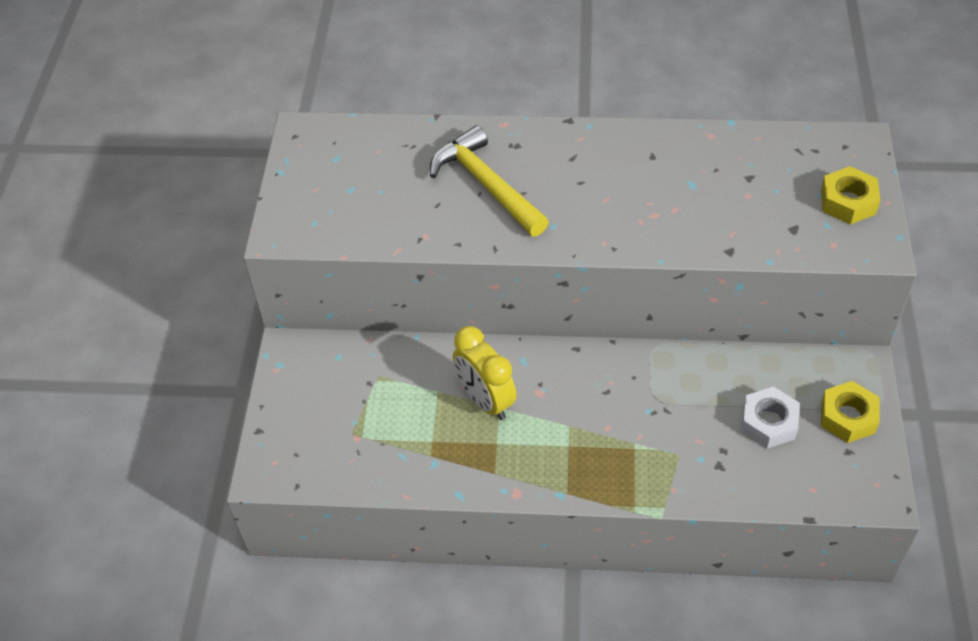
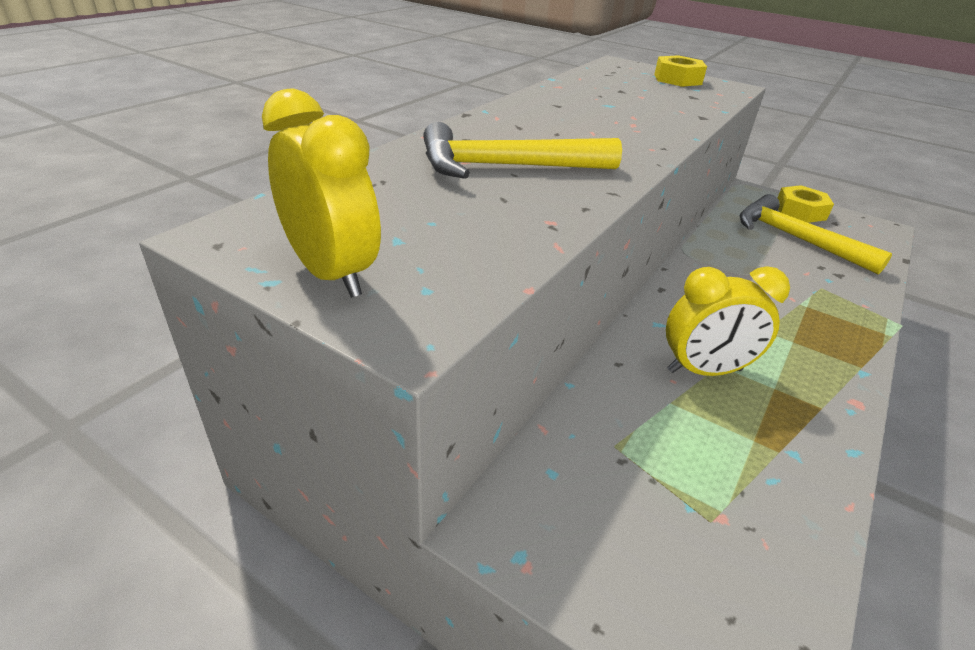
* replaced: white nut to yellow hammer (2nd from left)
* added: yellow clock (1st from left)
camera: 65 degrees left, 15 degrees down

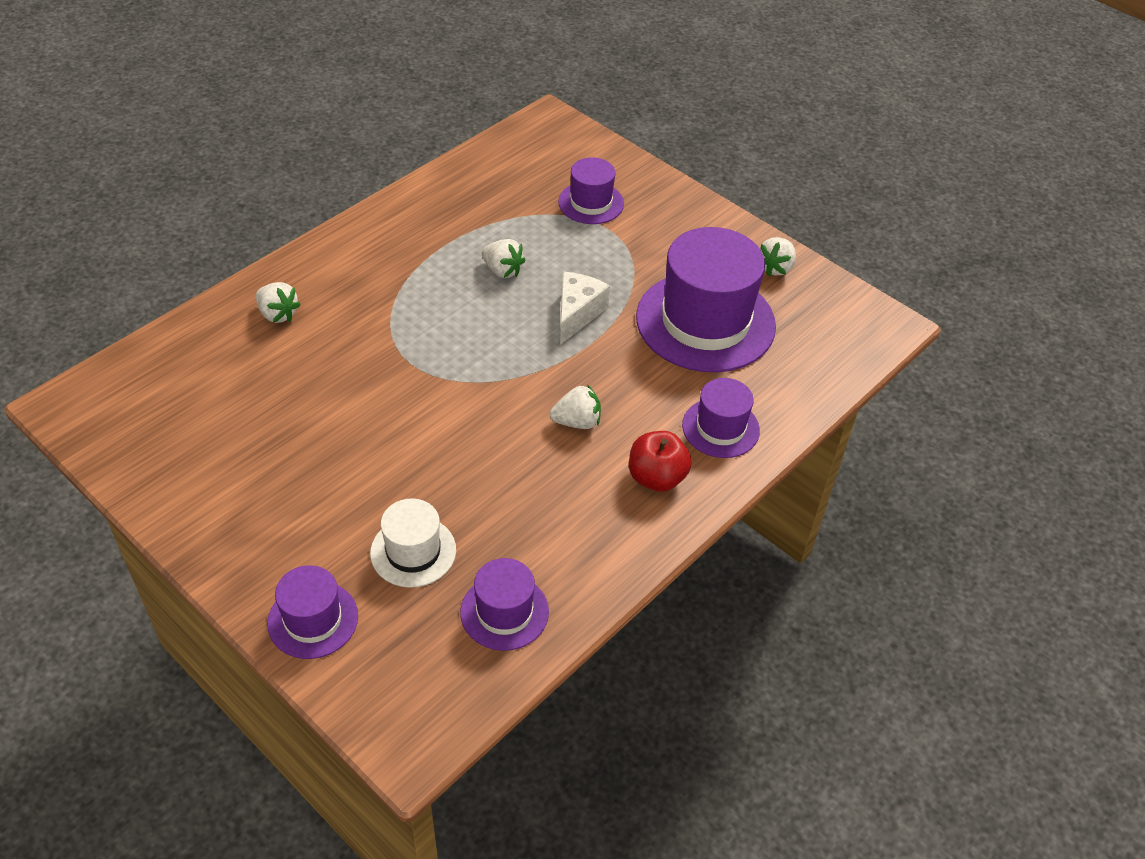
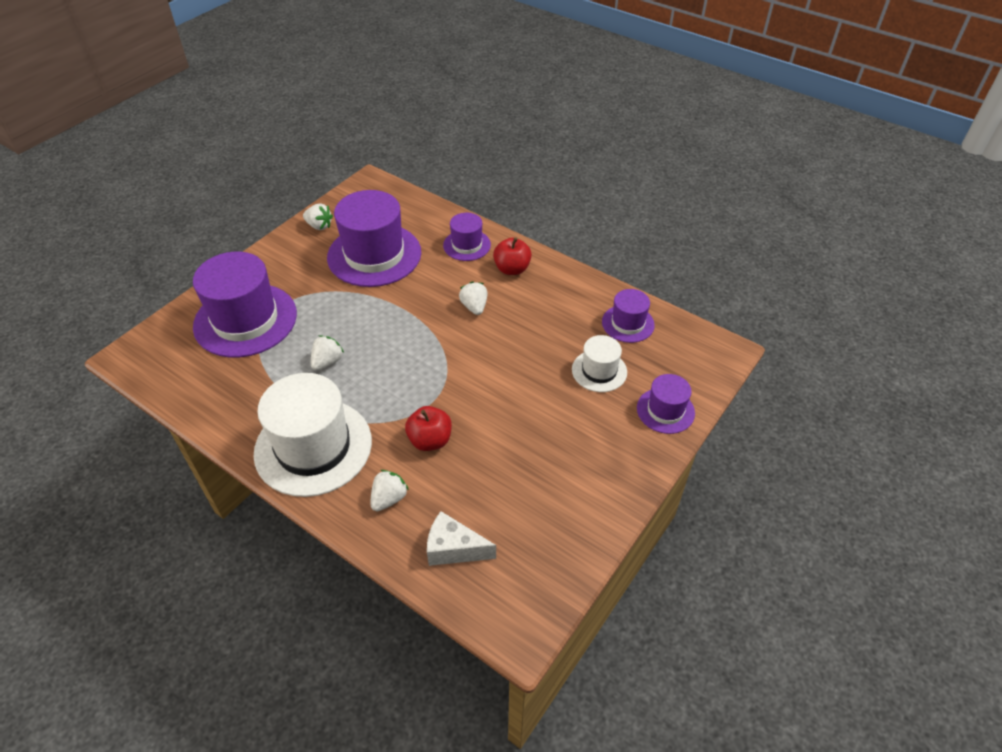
* resized: purple hat (3rd from left in the first image) x1.94
* moved: white cheese
* added: white hat (1st from left)
* added: red apple (1st from left)
camera: 95 degrees left, 0 degrees up

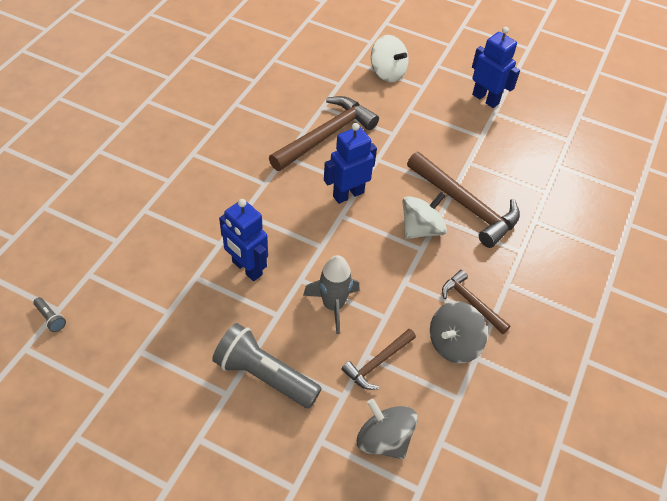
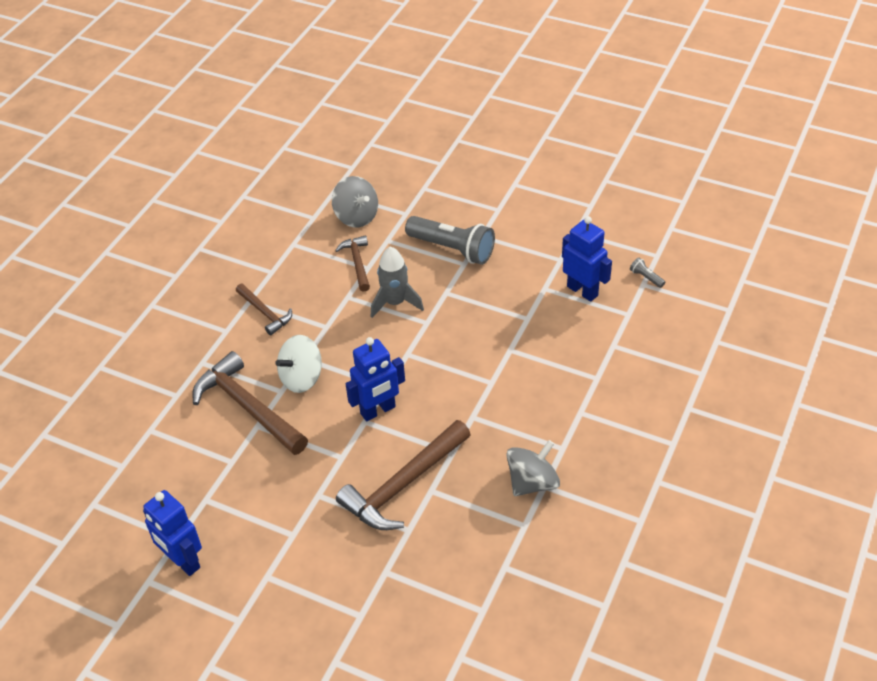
* moved: blue robot (1st from left in the first image) to blue robot (3rd from left)
* turned: brown hammer (2nd from left in the first image) 60 degrees counterclockwise
* removed: white spinning top (1st from left)
* moved: grey spinning top (2nd from left)
camera: 175 degrees left, 5 degrees down

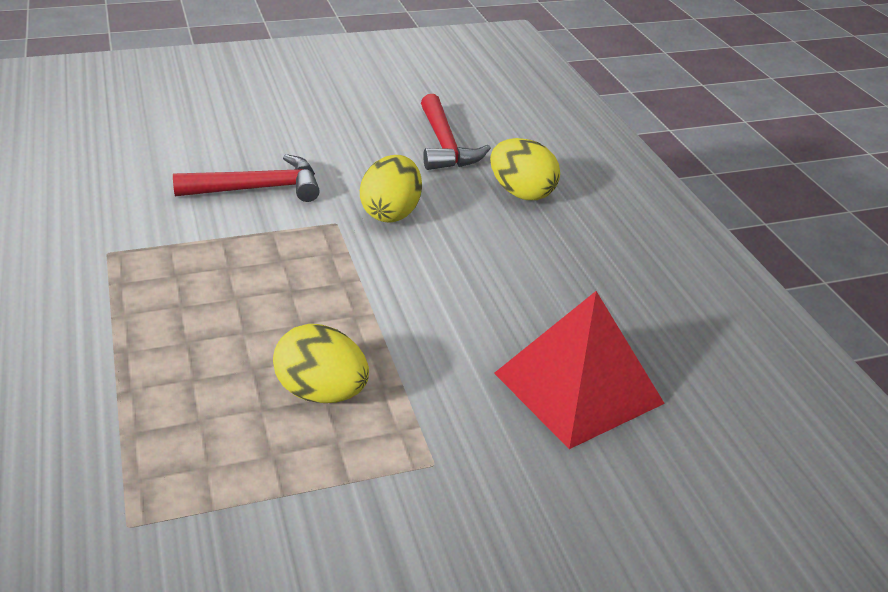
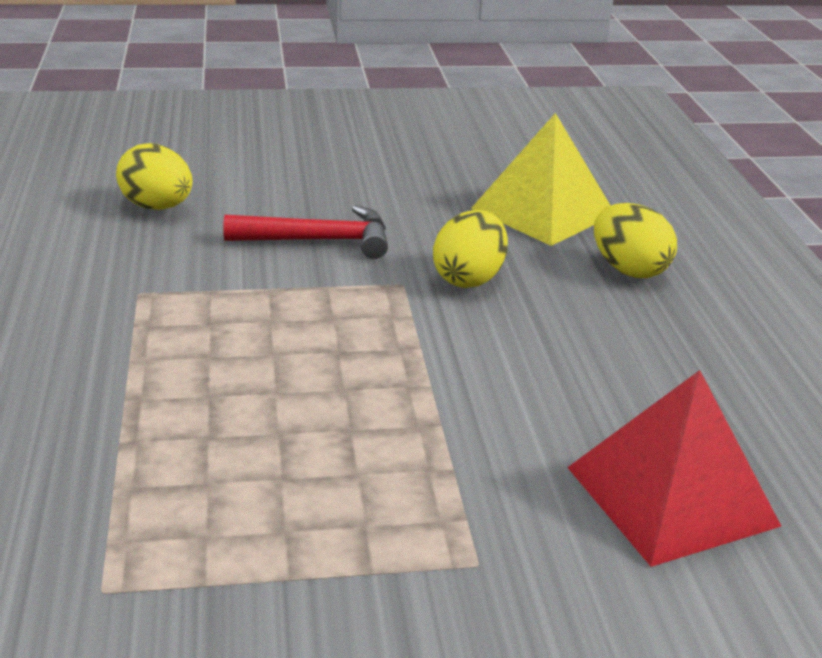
* moved: yellow egg (1st from left)
* replaced: red hammer (2nd from left) to yellow pyramid
camera: 10 degrees right, 5 degrees down

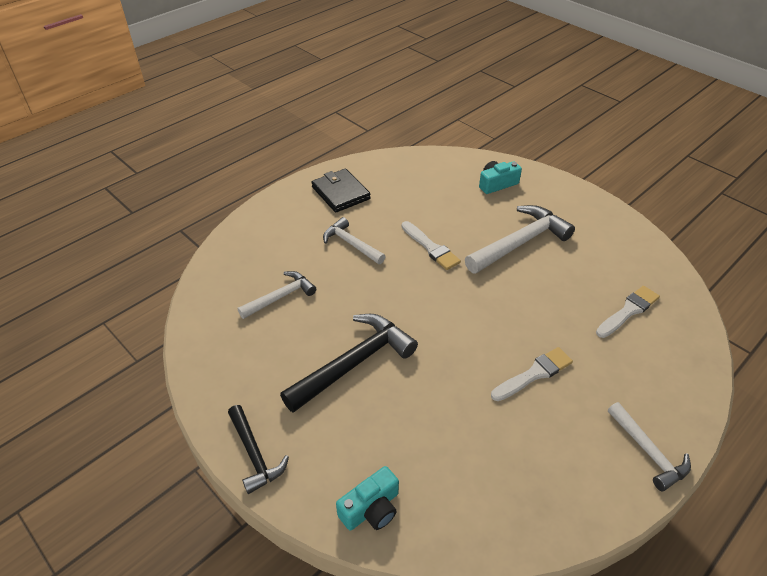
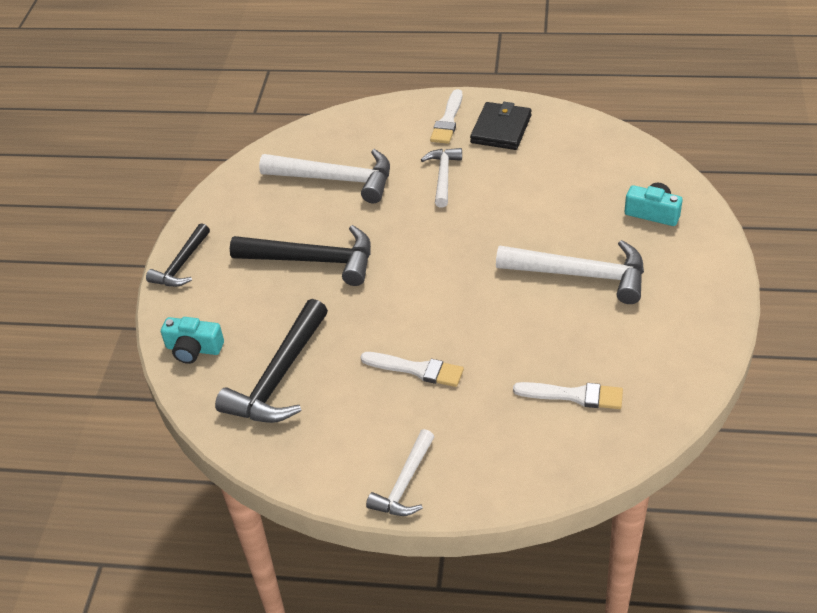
* resized: white hammer (1st from left) x1.66
* moved: white brush (1st from left in the first image) to white brush (2nd from left)
* added: black hammer (2nd from left)
camera: 55 degrees right, 0 degrees up

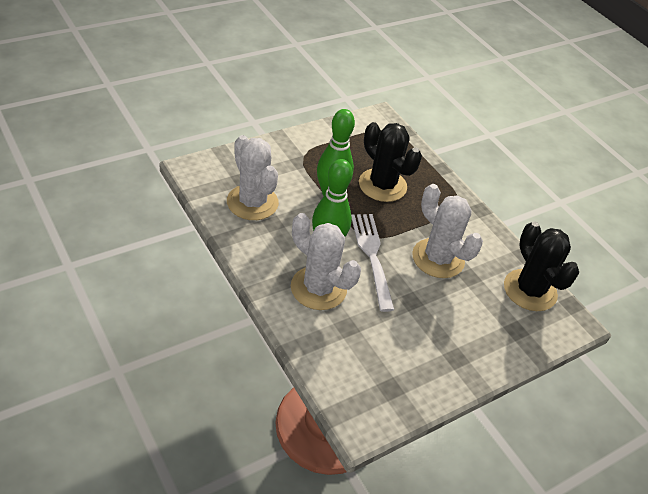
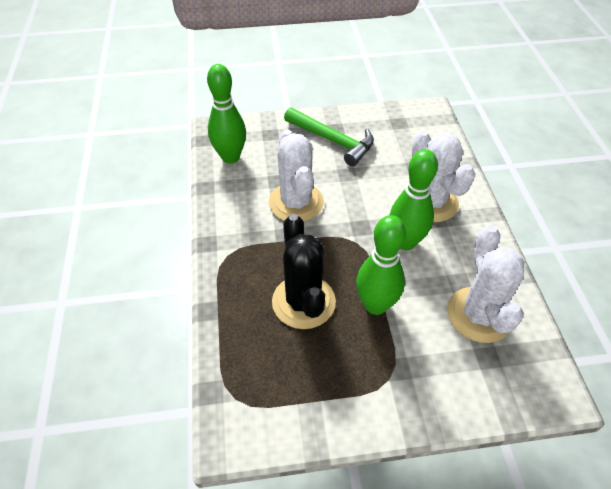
* removed: white fork
* replaced: black cactus (2nd from left) to green bowling pin (1st from left)
* added: green hammer
camera: 150 degrees left, 5 degrees up

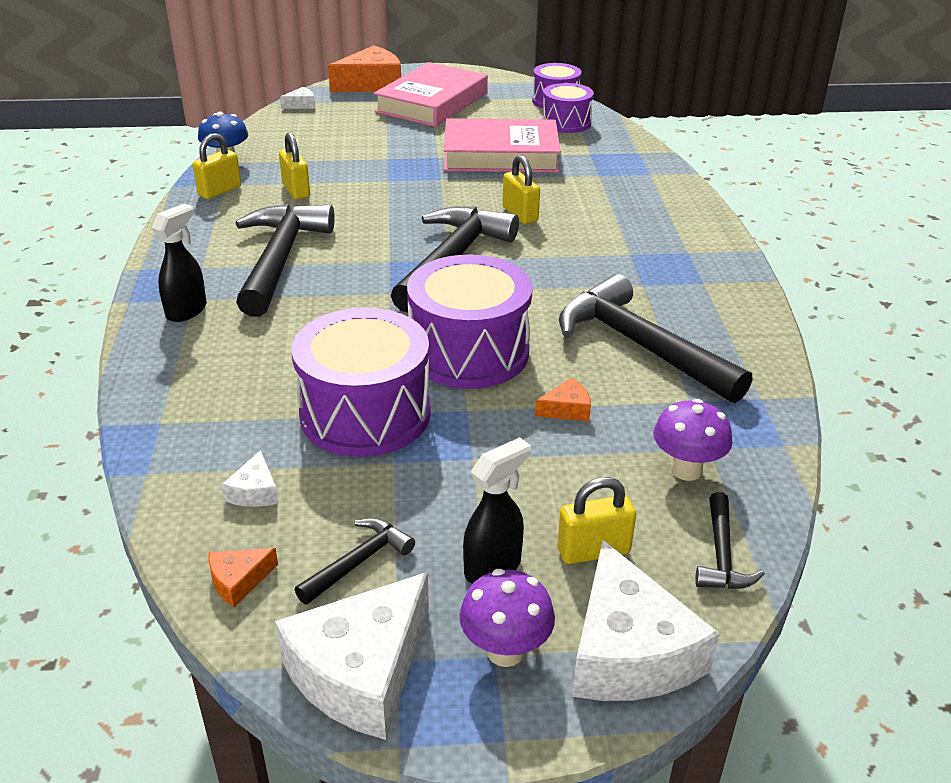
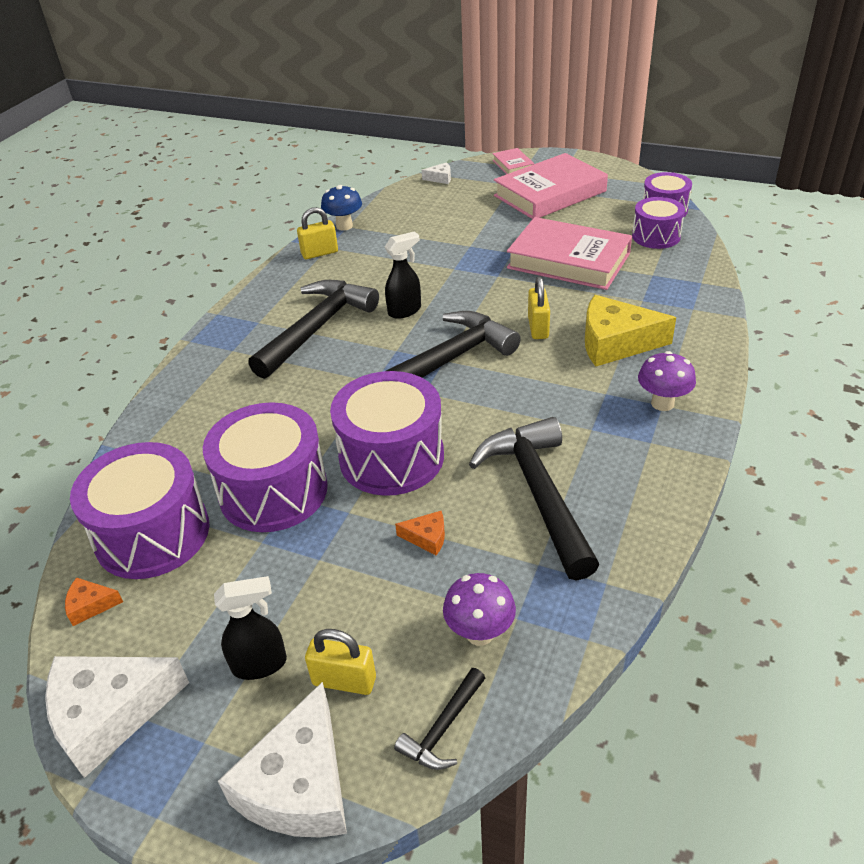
* moved: black spray bottle (1st from left in the first image) to black spray bottle (2nd from left)
* replaced: white cheese (1st from left) to purple drum (1st from left)
* removed: yellow padlock (2nd from left)
* removed: black hammer (2nd from left)
* replaced: orange cheese (2nd from left) to pink book (1st from left)
* moved: purple mushroom (1st from left in the first image) to purple mushroom (2nd from left)
* added: yellow cheese
camera: 30 degrees right, 5 degrees up

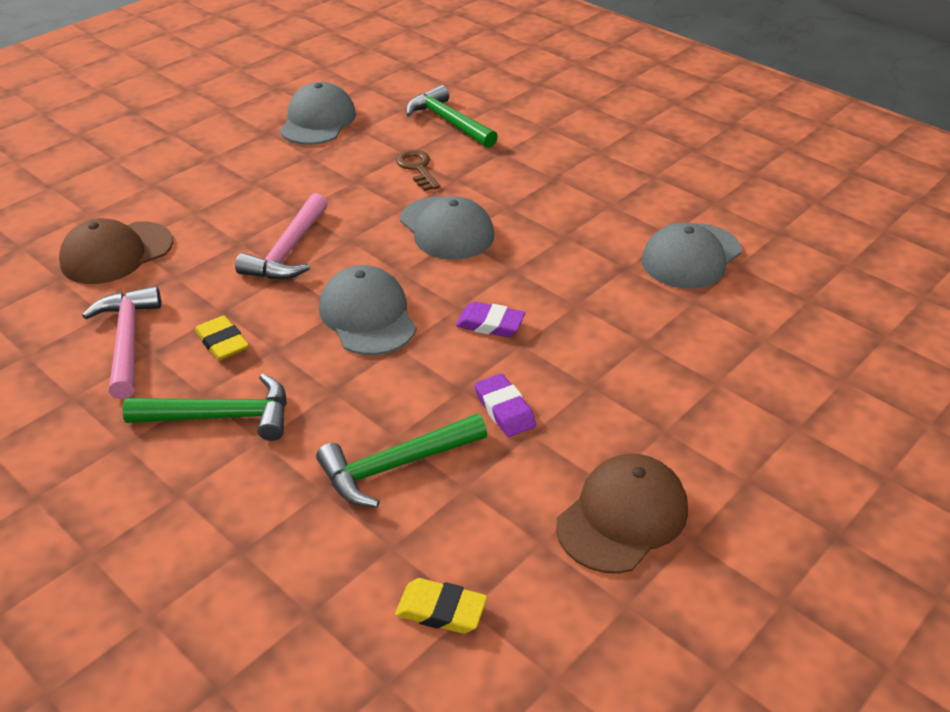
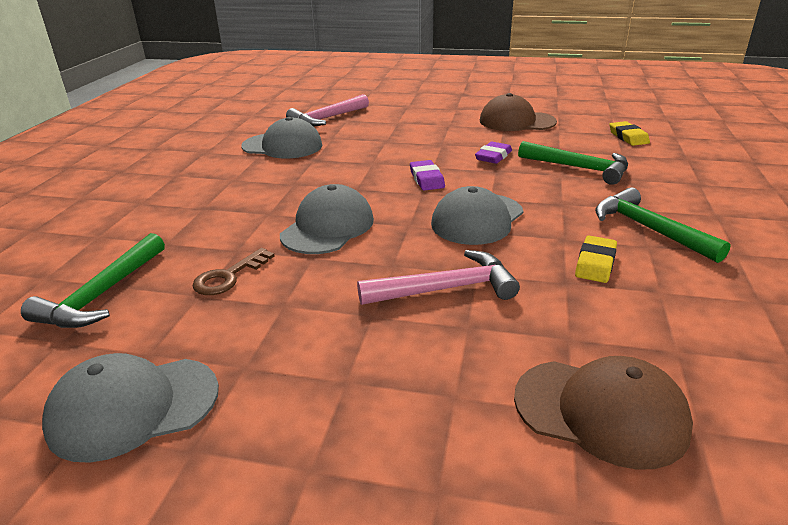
* moved: pink hammer (1st from left)
camera: 120 degrees left, 10 degrees down

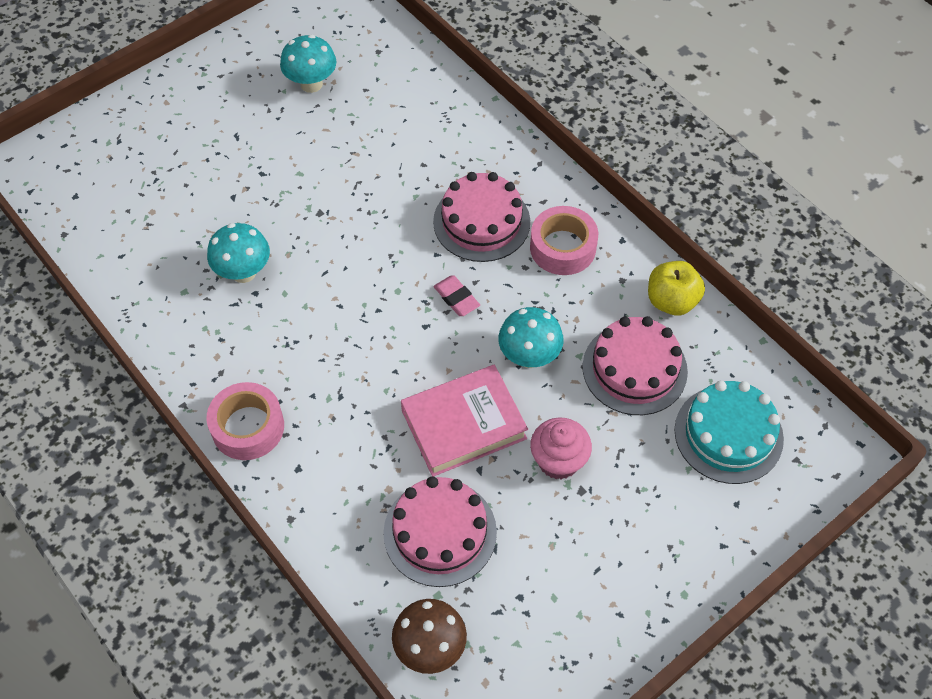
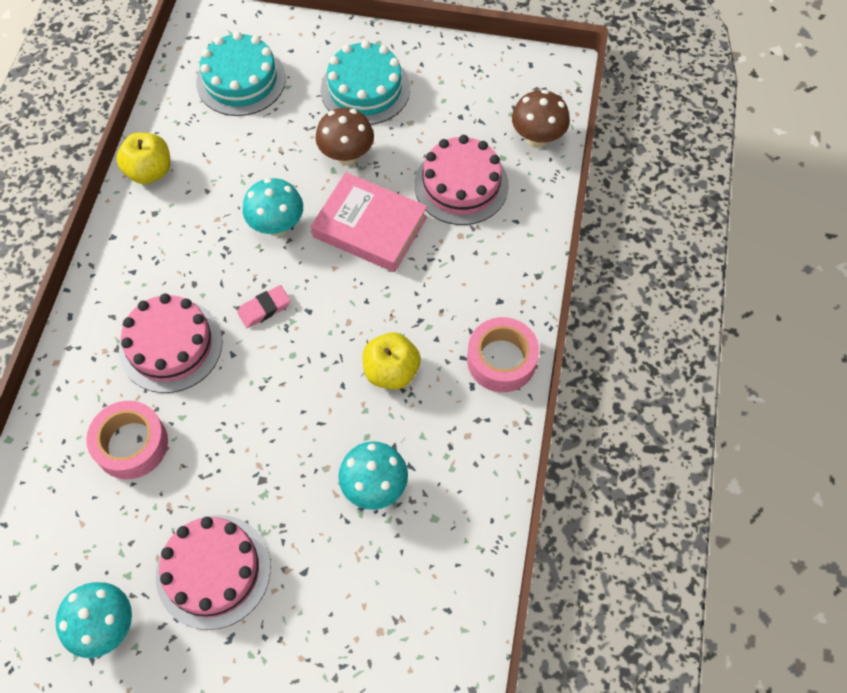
* turned: pink eraser 45 degrees clockwise
* moved: pink tape (2nd from left in the first image) to pink tape (1st from left)
* replaced: pink cupcake to brown mushroom (1st from left)
* moved: pink cake (3rd from left in the first image) to pink cake (2nd from left)
* added: turquoise cake (2nd from left)
* added: yellow apple (2nd from left)
camera: 130 degrees left, 5 degrees up

